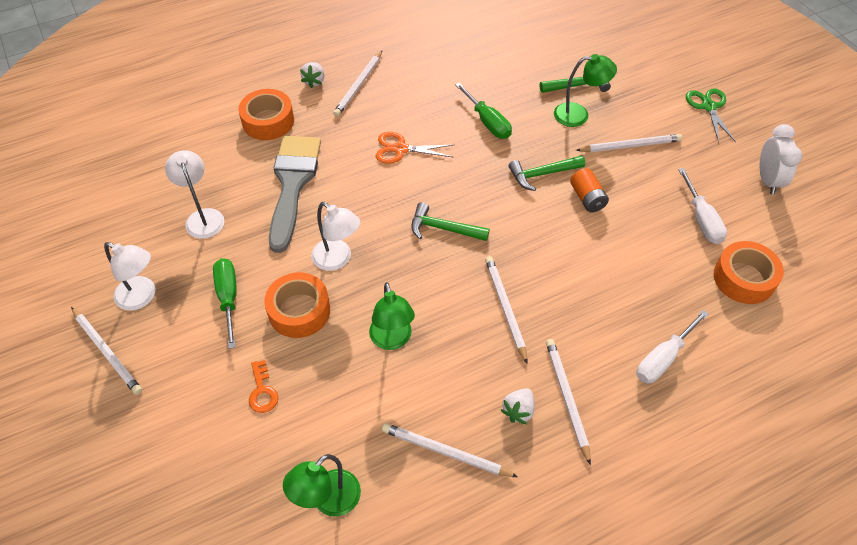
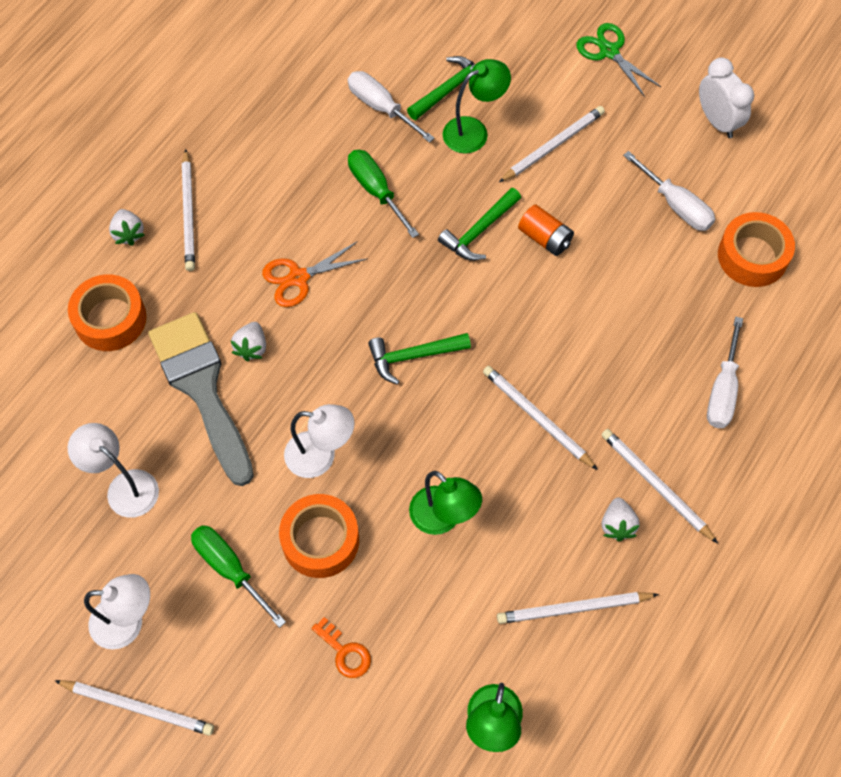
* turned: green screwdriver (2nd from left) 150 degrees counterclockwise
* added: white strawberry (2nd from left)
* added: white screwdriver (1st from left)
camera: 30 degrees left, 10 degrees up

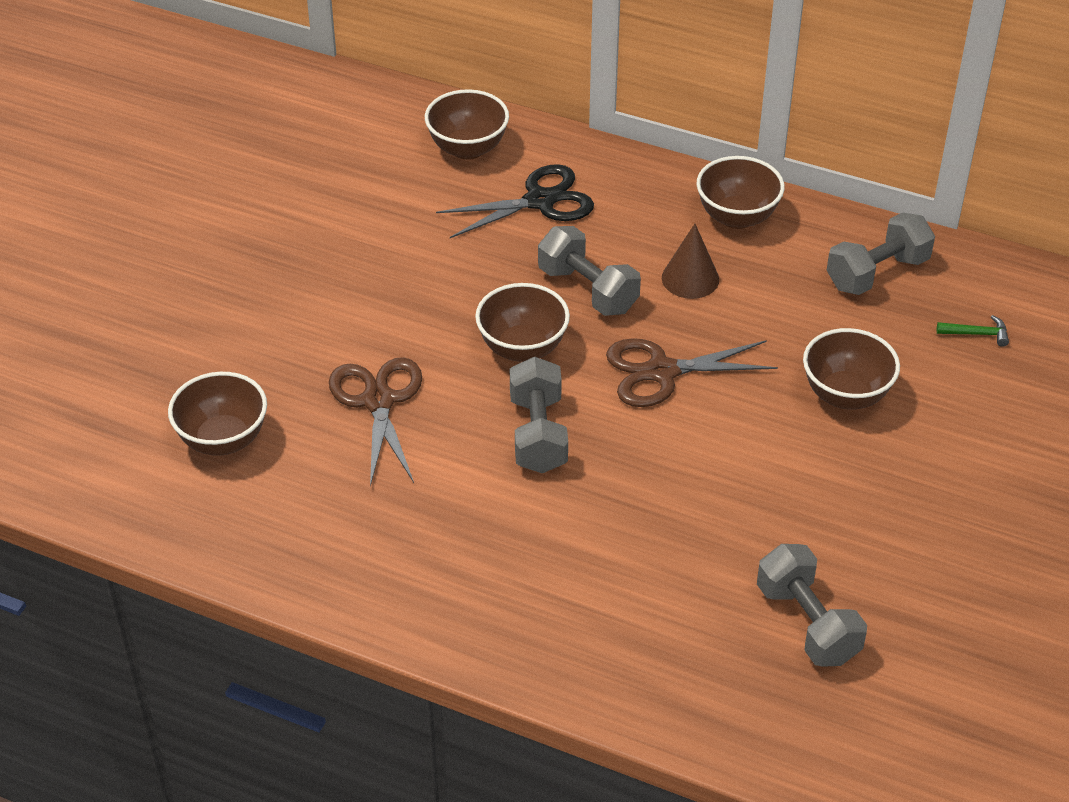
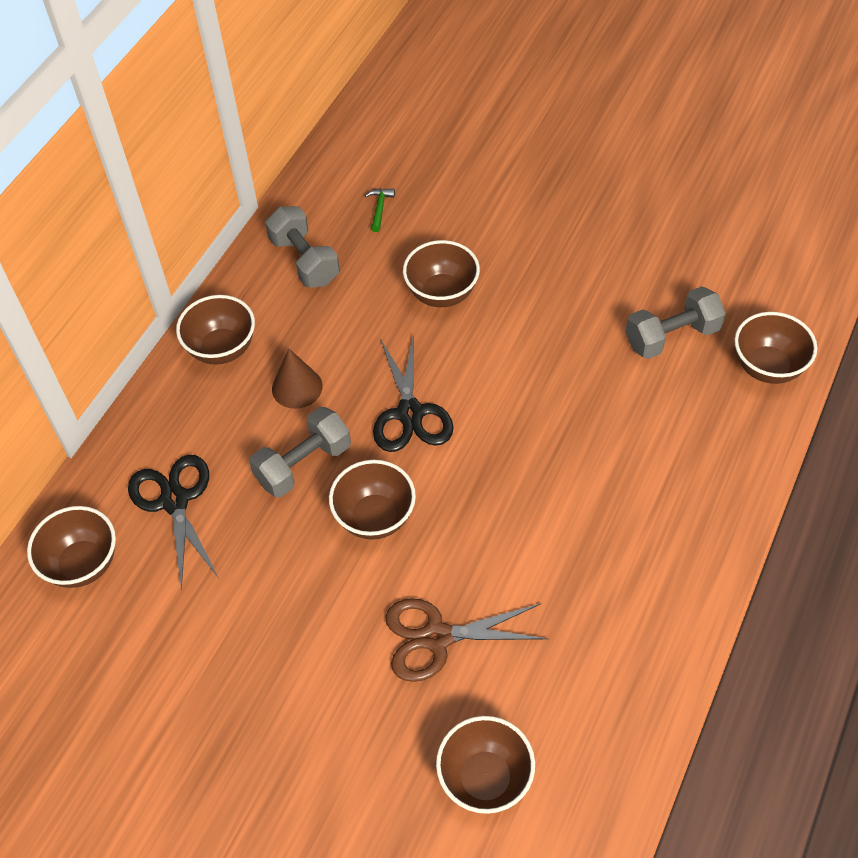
* removed: grey dumbbell (1st from left)
* recoloured: brown scissors (2nd from left) to black scissors (2nd from left)
* added: brown bowl (6th from left)
camera: 85 degrees left, 10 degrees up

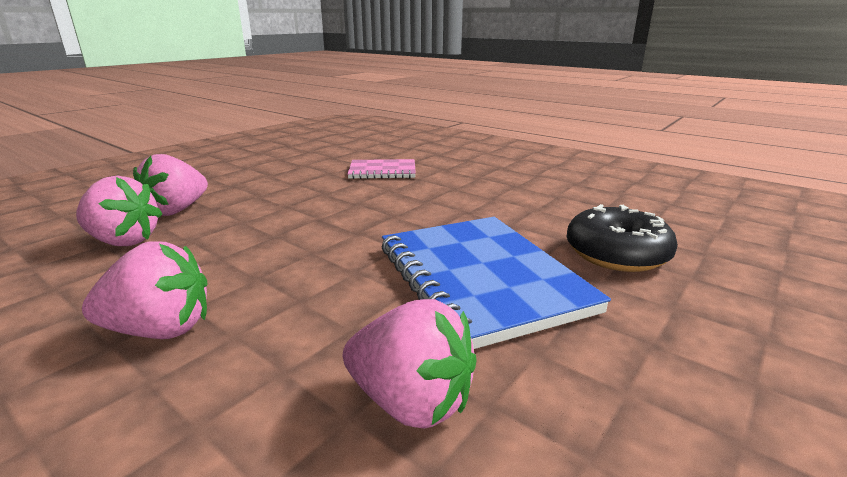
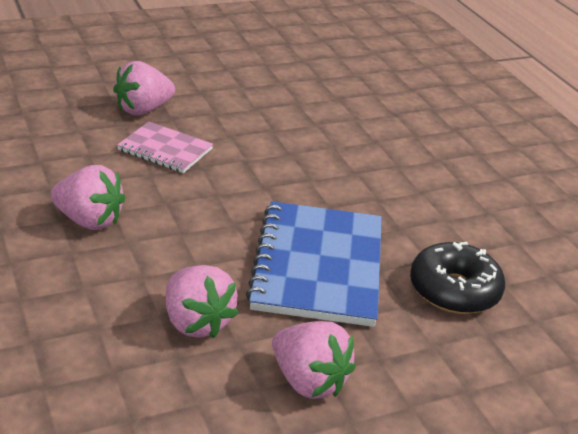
* moved: pink strawberry (1st from left in the first image) to pink strawberry (4th from left)
* moved: pink notebook
camera: 25 degrees right, 10 degrees up

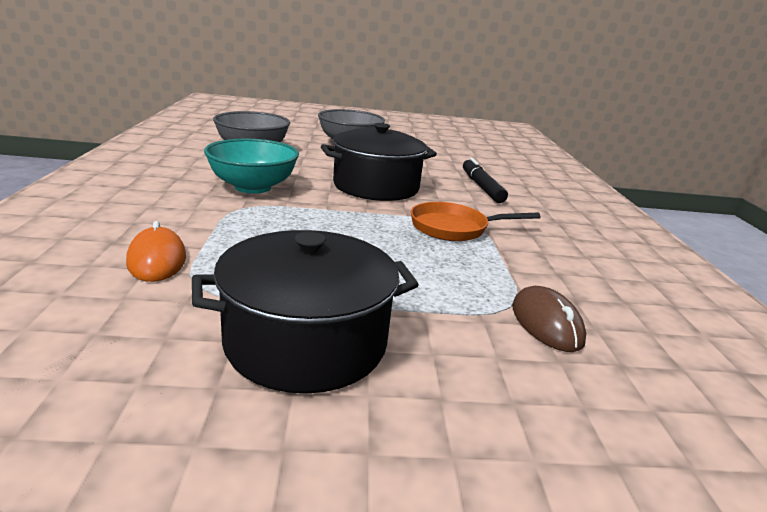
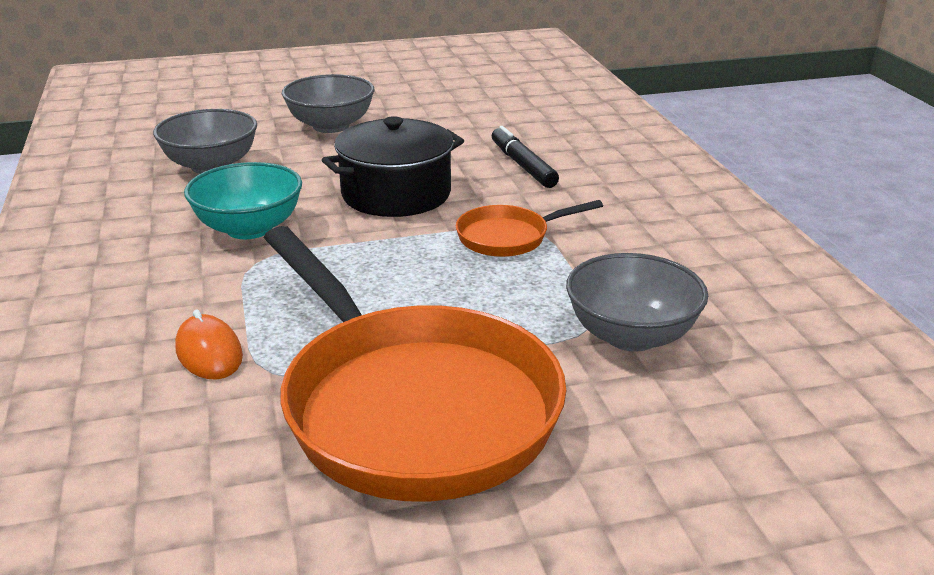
* replaced: black pot (1st from left) to orange pan (1st from left)
* replaced: brown mouse to grey bowl (3rd from left)
camera: 10 degrees left, 5 degrees up

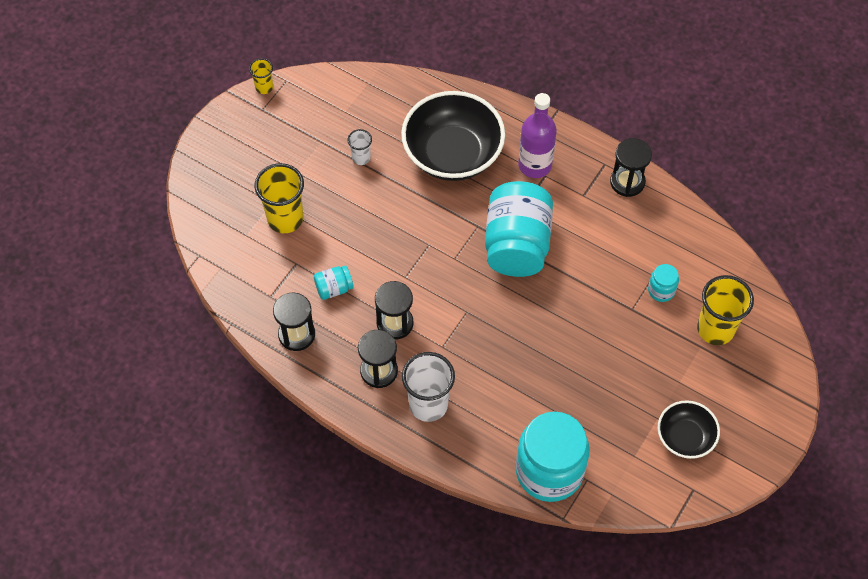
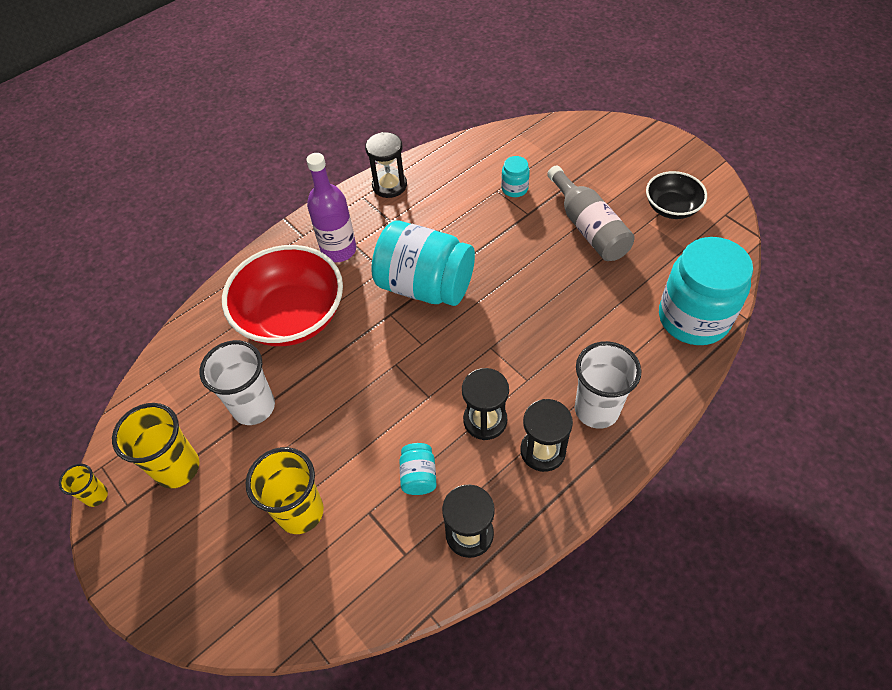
* resized: white cup (1st from left) x1.92
* recoloured: black bowl (1st from left) to red bowl
* moved: yellow cup (3rd from left in the first image) to yellow cup (2nd from left)
* added: grey bottle
camera: 70 degrees left, 5 degrees down

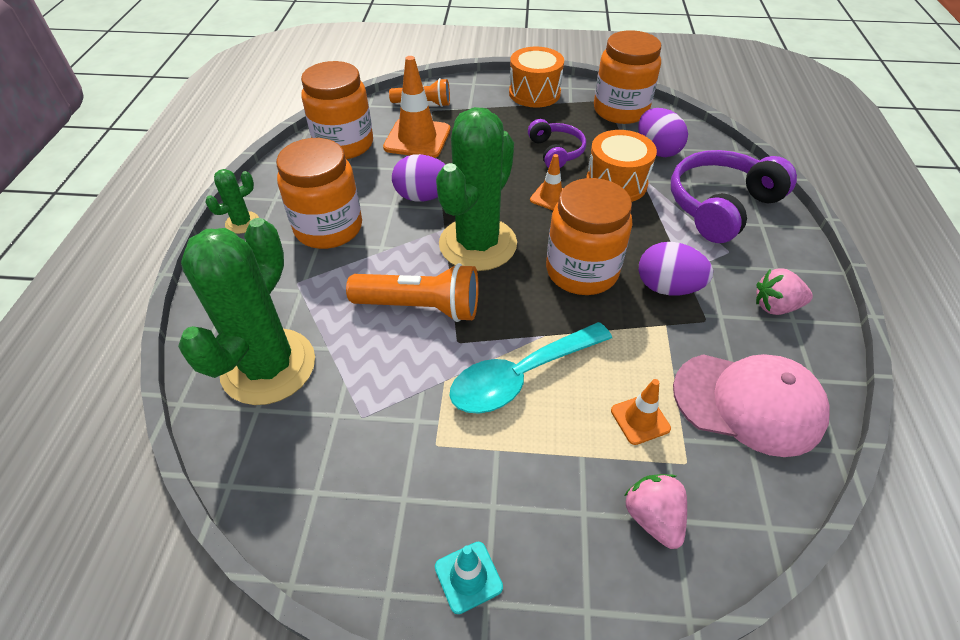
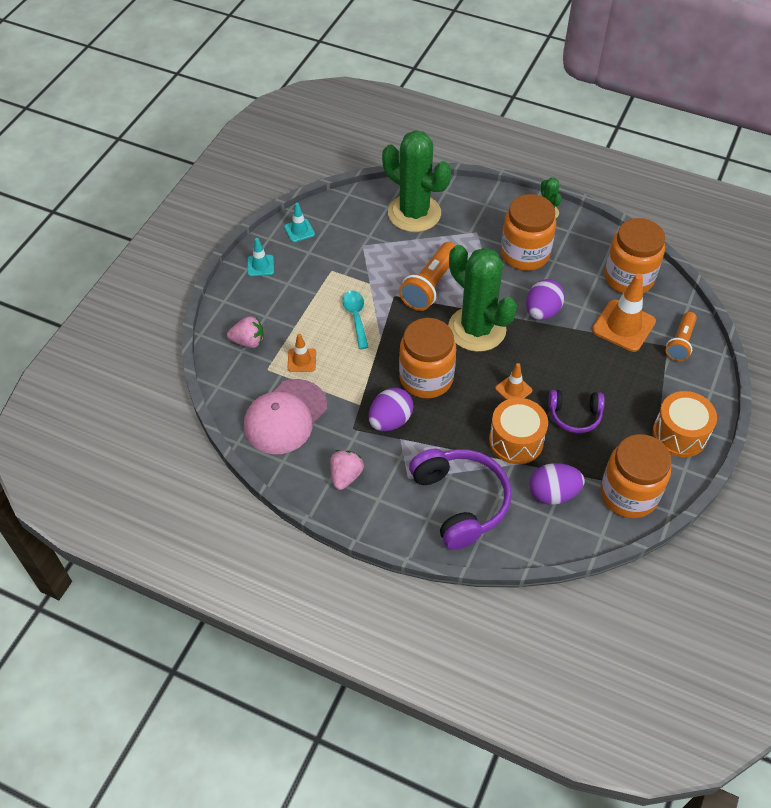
* resized: turquoise spoon x0.63
* added: turquoise traffic cone (2nd from left)
camera: 110 degrees right, 5 degrees up

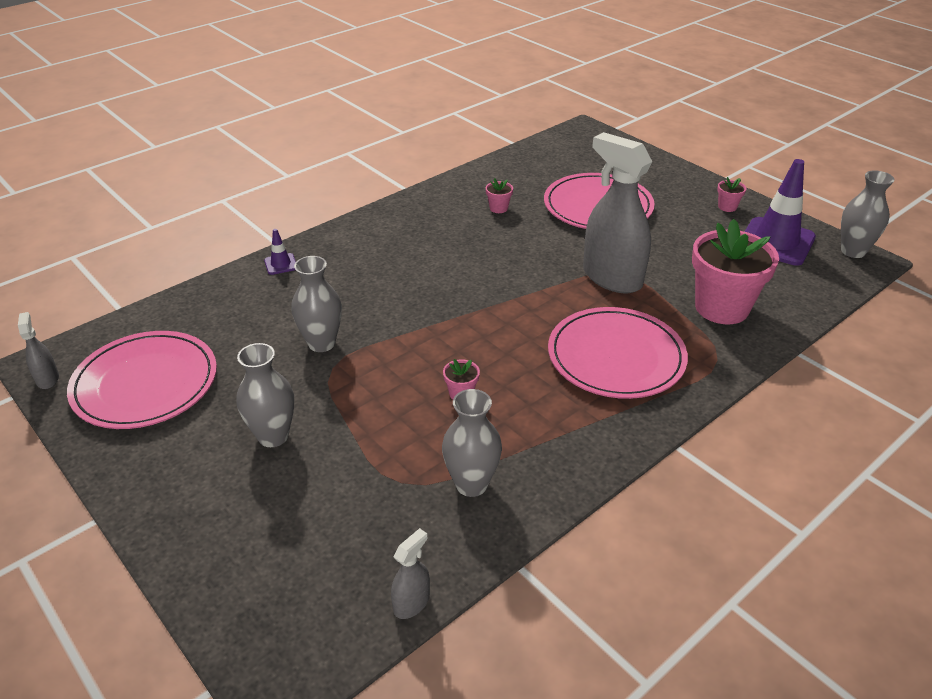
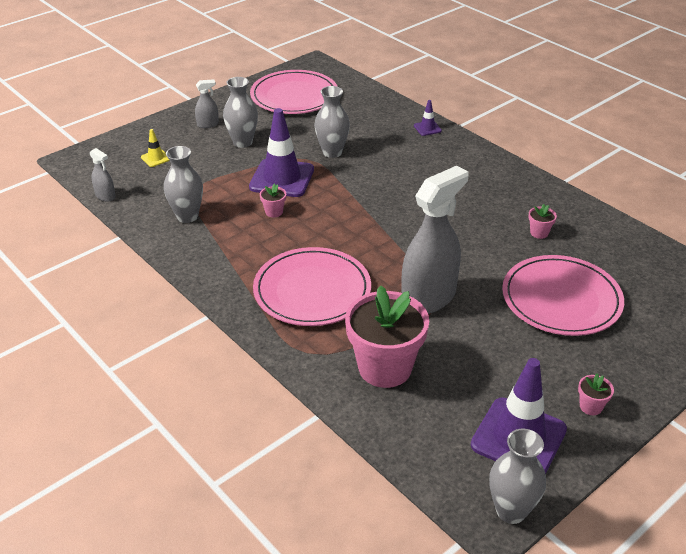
* moved: grey spray bottle (1st from left in the first image) to grey spray bottle (2nd from left)
* added: yellow traffic cone
* added: purple traffic cone (1st from left)
camera: 90 degrees right, 0 degrees up

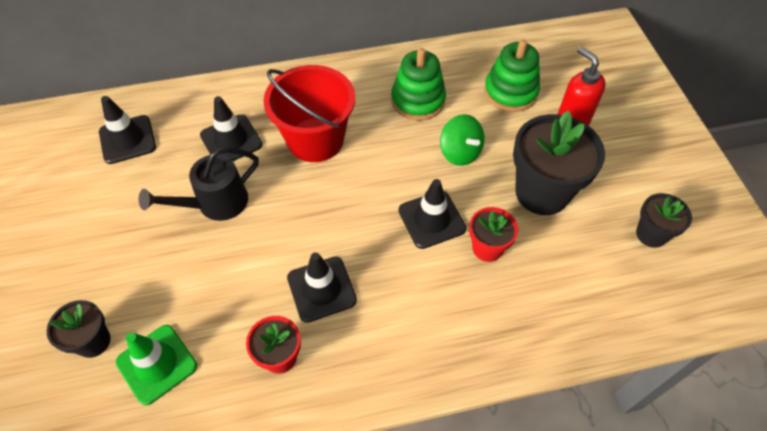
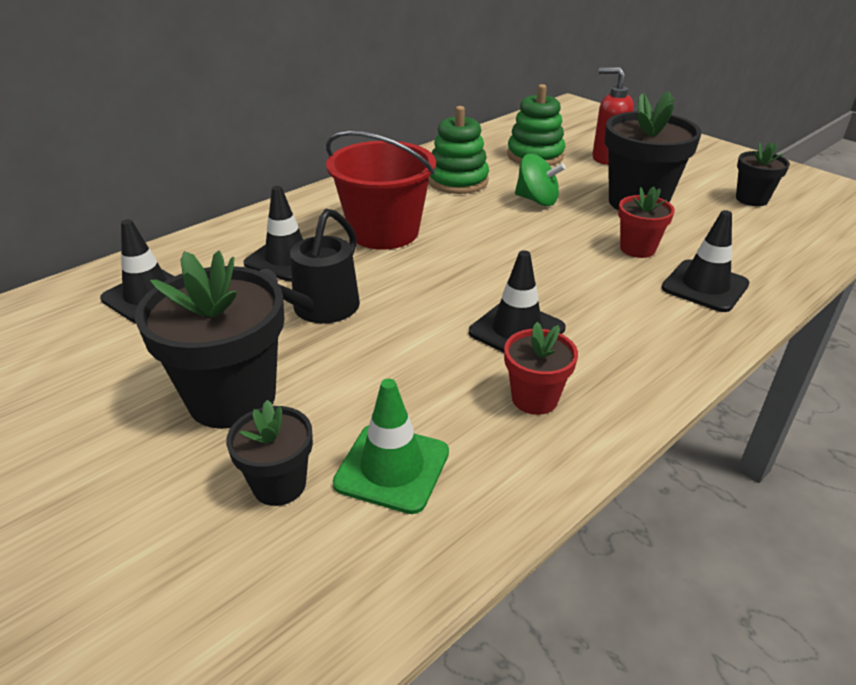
* moved: black traffic cone (4th from left)
* added: black flower pot (1st from left)
camera: 30 degrees left, 20 degrees down

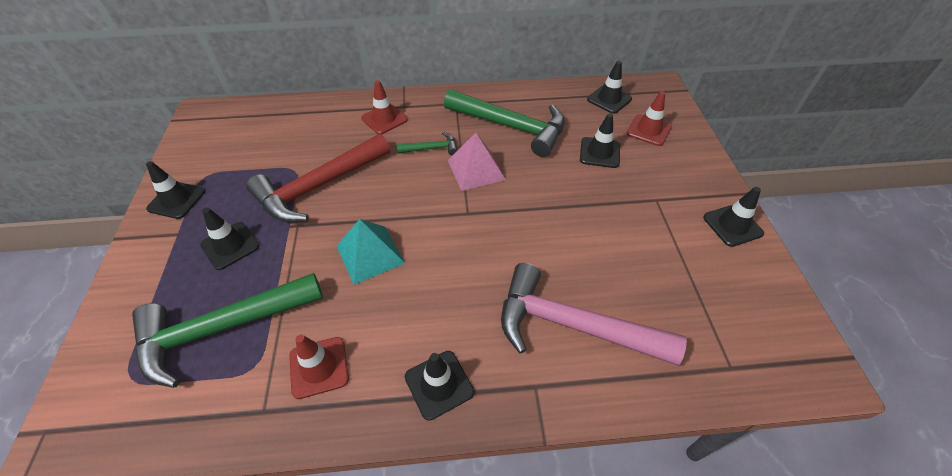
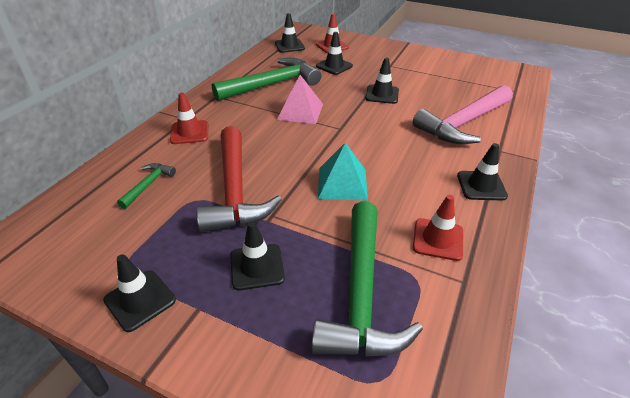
* moved: green hammer (2nd from left in the first image) to green hammer (1st from left)
* moved: black traffic cone (6th from left in the first image) to black traffic cone (5th from left)
camera: 60 degrees left, 10 degrees down

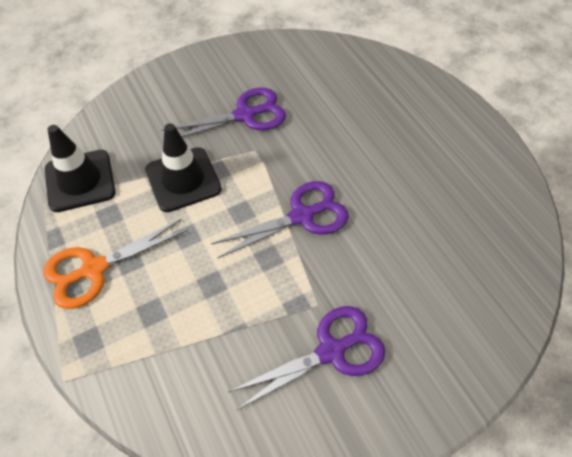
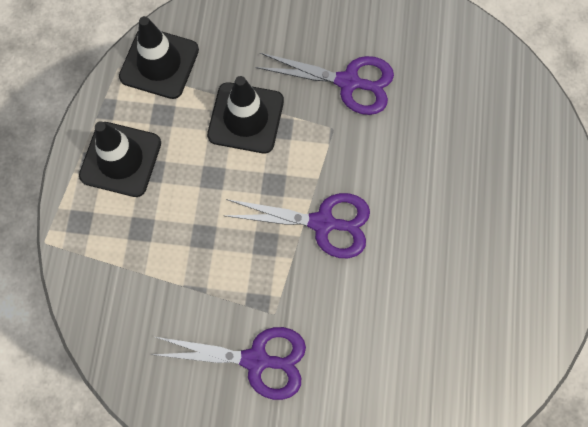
* replaced: orange scissors to black traffic cone (1st from left)
camera: 35 degrees right, 15 degrees up

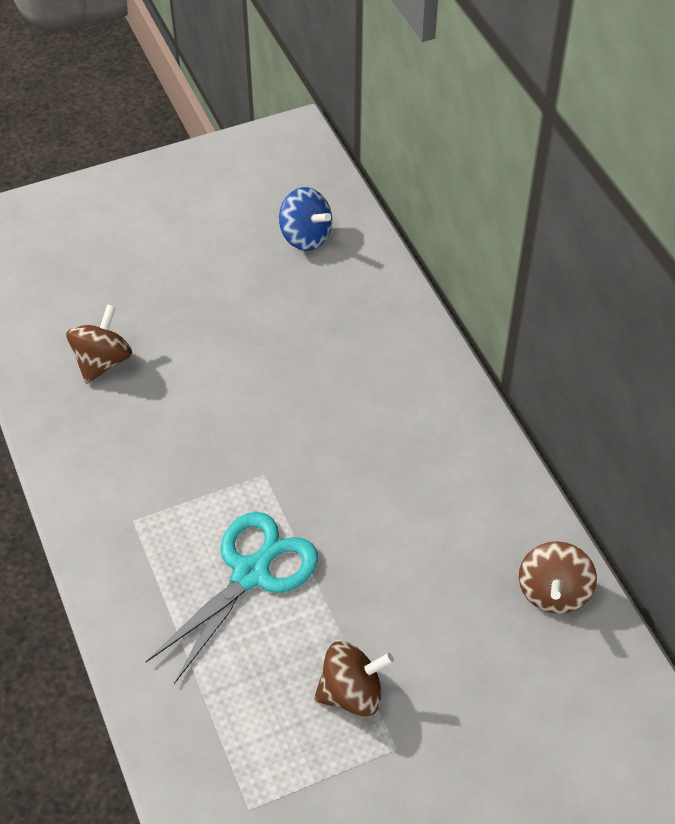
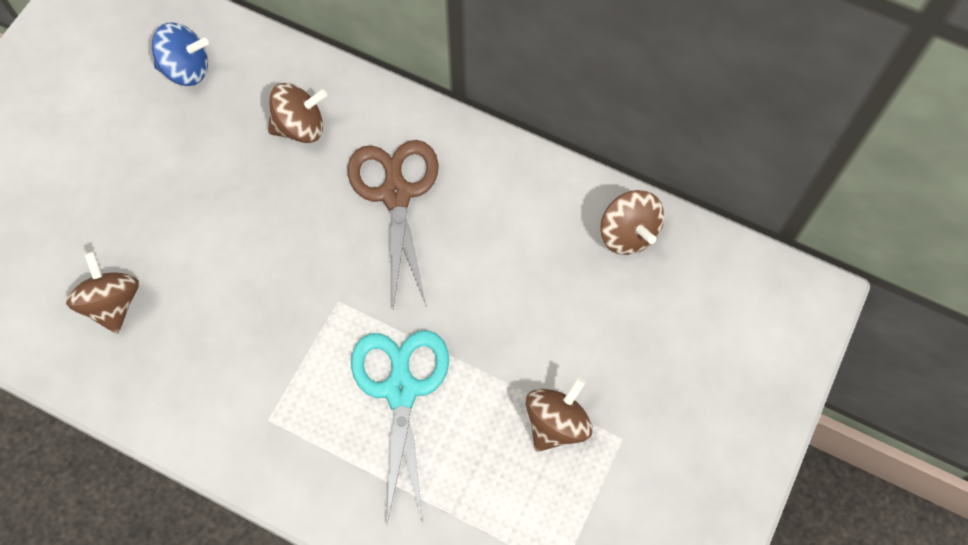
* added: brown spinning top (2nd from left)
* added: brown scissors
camera: 40 degrees left, 15 degrees up

